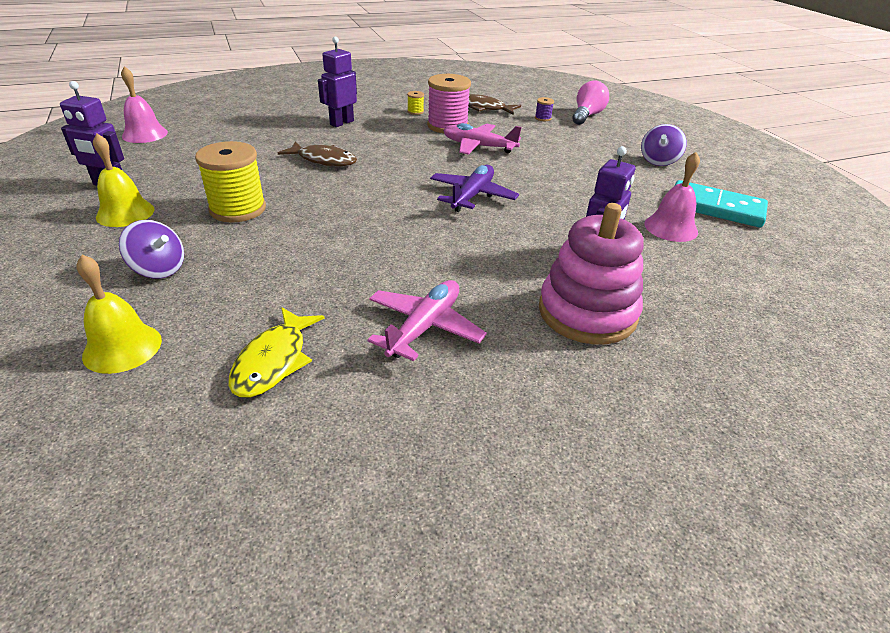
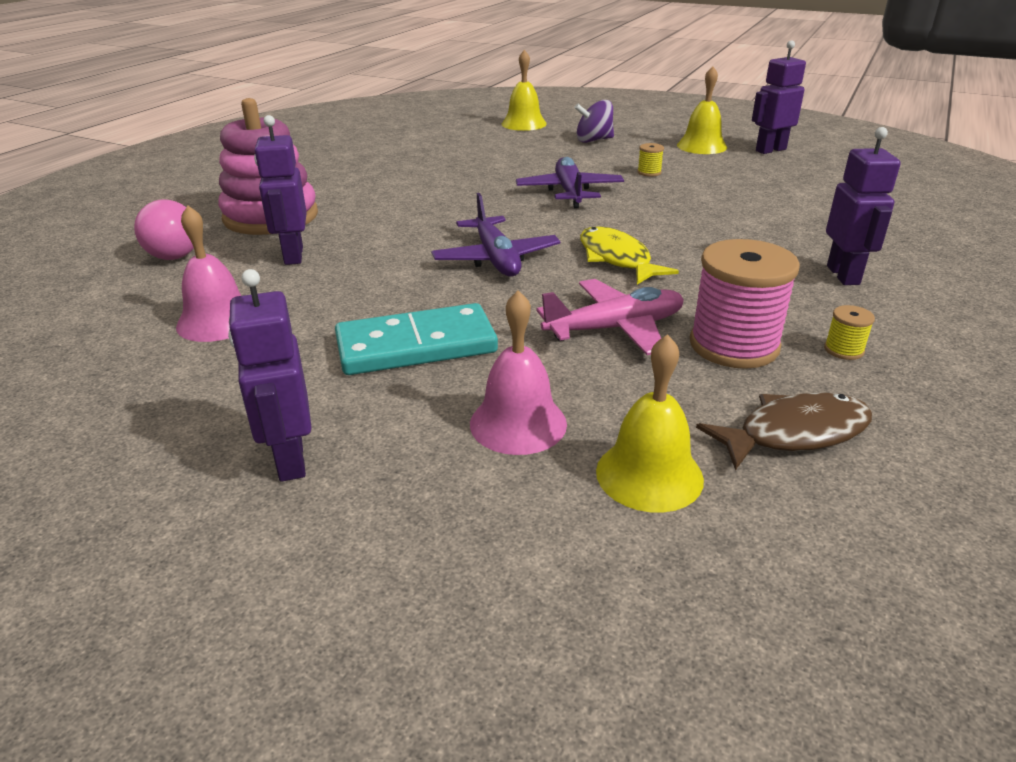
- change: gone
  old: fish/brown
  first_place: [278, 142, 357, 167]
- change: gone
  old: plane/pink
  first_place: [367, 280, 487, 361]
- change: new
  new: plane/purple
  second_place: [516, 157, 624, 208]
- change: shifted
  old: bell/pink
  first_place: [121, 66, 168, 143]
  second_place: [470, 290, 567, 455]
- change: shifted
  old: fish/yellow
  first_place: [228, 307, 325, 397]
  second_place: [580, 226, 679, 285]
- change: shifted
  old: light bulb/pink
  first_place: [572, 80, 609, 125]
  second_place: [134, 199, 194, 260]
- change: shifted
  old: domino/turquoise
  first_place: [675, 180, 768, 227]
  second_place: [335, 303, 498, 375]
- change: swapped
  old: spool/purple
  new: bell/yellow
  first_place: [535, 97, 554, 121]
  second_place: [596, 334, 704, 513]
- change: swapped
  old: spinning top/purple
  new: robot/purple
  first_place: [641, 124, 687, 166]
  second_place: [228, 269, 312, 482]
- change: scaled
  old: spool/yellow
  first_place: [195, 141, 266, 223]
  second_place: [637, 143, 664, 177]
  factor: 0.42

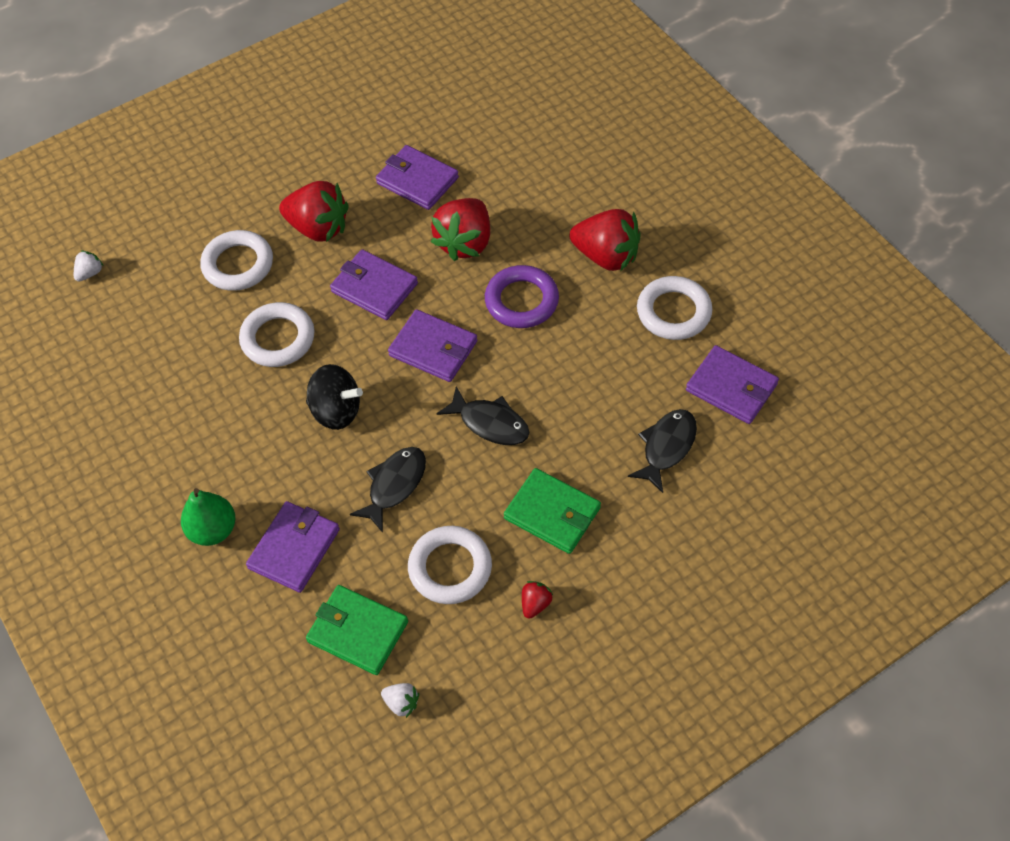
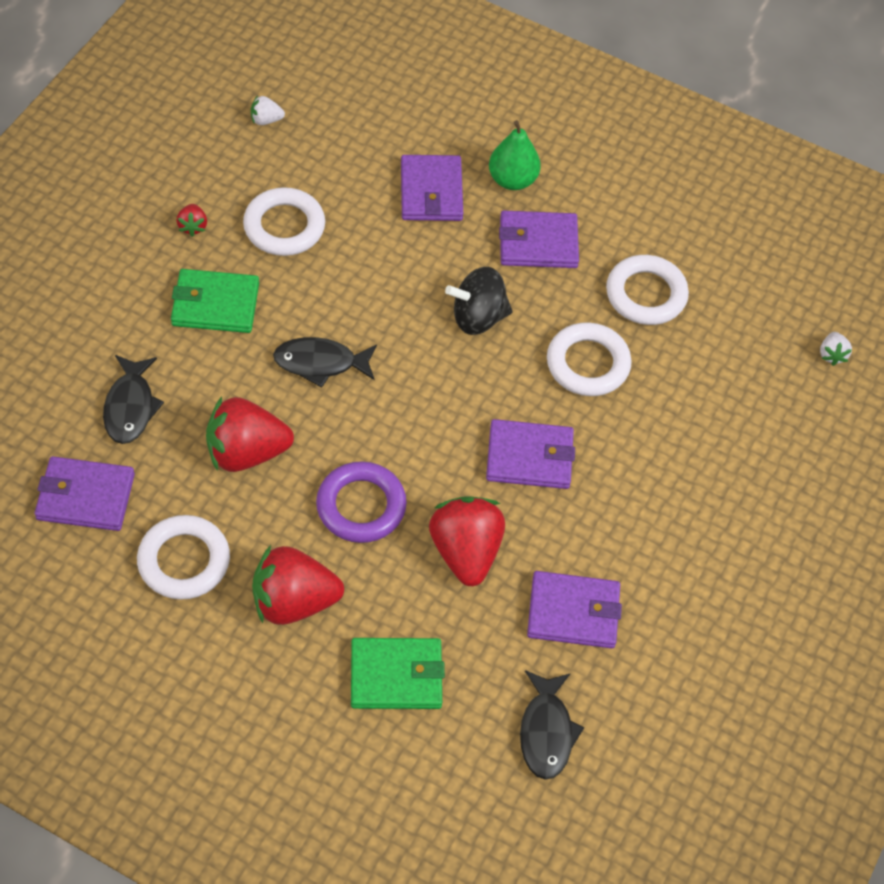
- change: shifted
  old: ring/white
  first_place: [200, 230, 273, 291]
  second_place: [606, 255, 689, 325]
- change: shifted
  old: strawberry/red
  first_place: [279, 181, 349, 242]
  second_place: [206, 397, 294, 472]
- change: shifted
  old: wallet/green
  first_place: [306, 585, 408, 675]
  second_place: [351, 638, 445, 709]
- change: shifted
  old: fish/black
  first_place: [350, 447, 426, 533]
  second_place: [520, 670, 584, 780]
- change: shifted
  old: wallet/purple
  first_place: [388, 309, 477, 382]
  second_place: [499, 211, 579, 268]

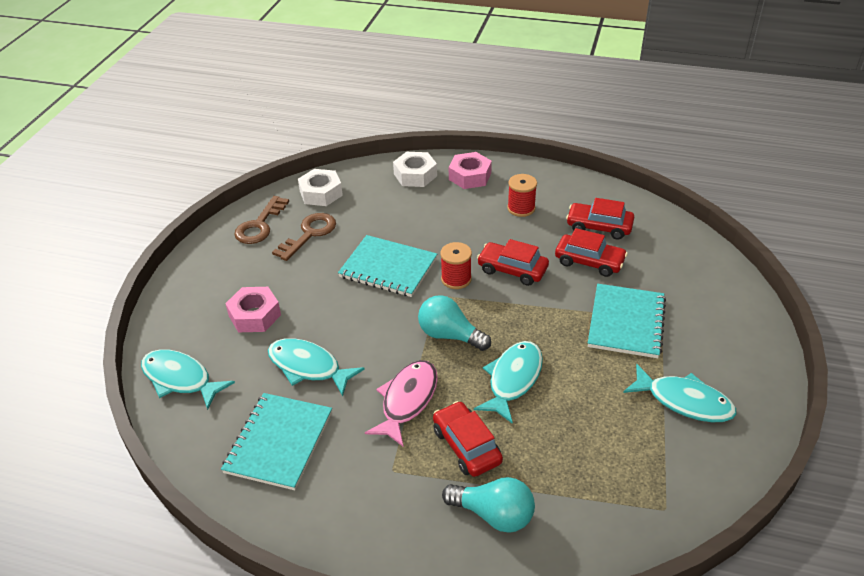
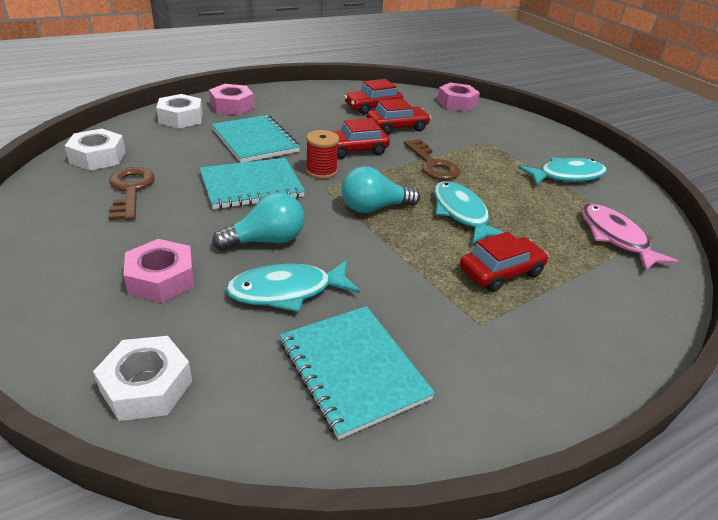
- change: gone
  old: spool/red
  first_place: [507, 174, 537, 217]
- change: new
  new: nut/pink
  second_place: [437, 82, 480, 112]
- change: shifted
  old: key/brown
  first_place: [234, 196, 289, 244]
  second_place: [404, 139, 460, 180]
- change: shifted
  old: fish/pink
  first_place: [365, 360, 438, 447]
  second_place: [581, 204, 679, 271]
- change: shifted
  old: light bulb/turquoise
  first_place: [442, 477, 535, 533]
  second_place: [212, 192, 304, 251]
- change: shifted
  old: notebook/turquoise
  first_place: [588, 284, 666, 358]
  second_place: [212, 115, 300, 163]
- change: swapped
  old: fish/turquoise
  new: nut/white
  first_place: [141, 349, 235, 410]
  second_place: [93, 336, 192, 421]
- change: rotated
  old: car/red
  first_place: [433, 401, 503, 477]
  second_place: [460, 232, 549, 292]
  degrees: 135

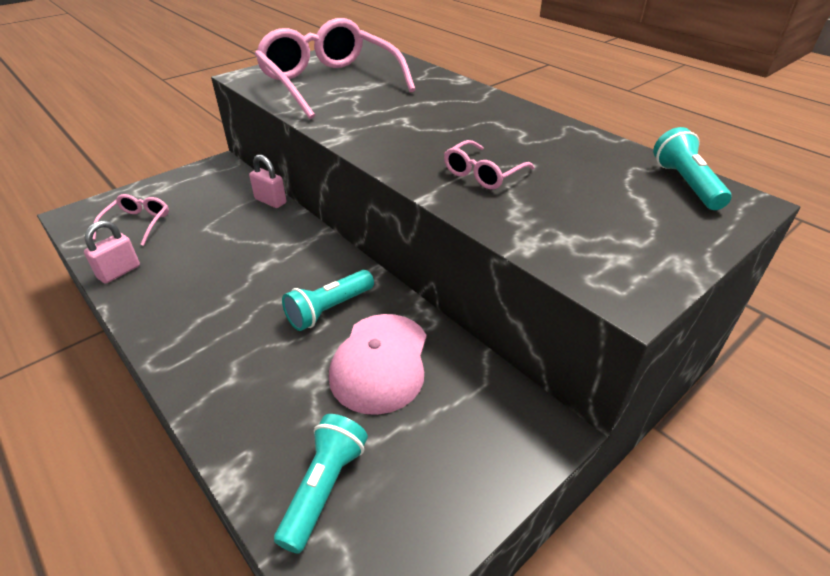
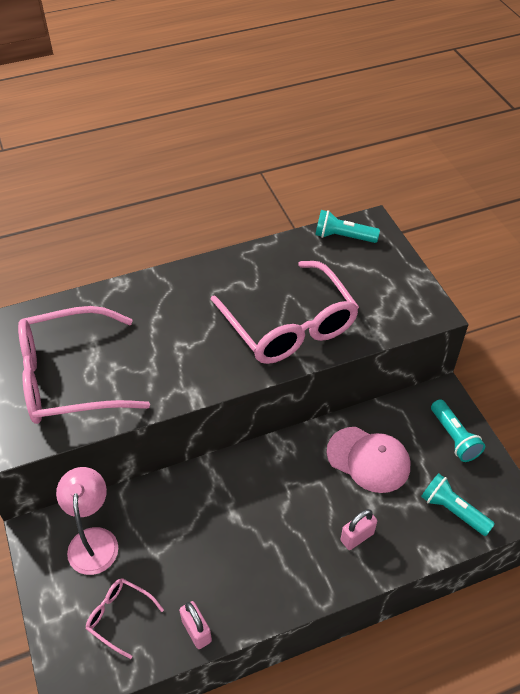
- change: new
  new: lamp/pink
  second_place: [56, 467, 118, 575]
- change: shifted
  old: padlock/pink
  first_place: [249, 154, 286, 208]
  second_place: [341, 509, 377, 550]
- change: shifted
  old: flashlight/turquoise
  first_place: [282, 270, 374, 331]
  second_place: [431, 399, 485, 462]
- change: scaled
  old: glasses/pink
  first_place: [444, 140, 535, 189]
  second_place: [211, 261, 359, 364]
  factor: 2.25

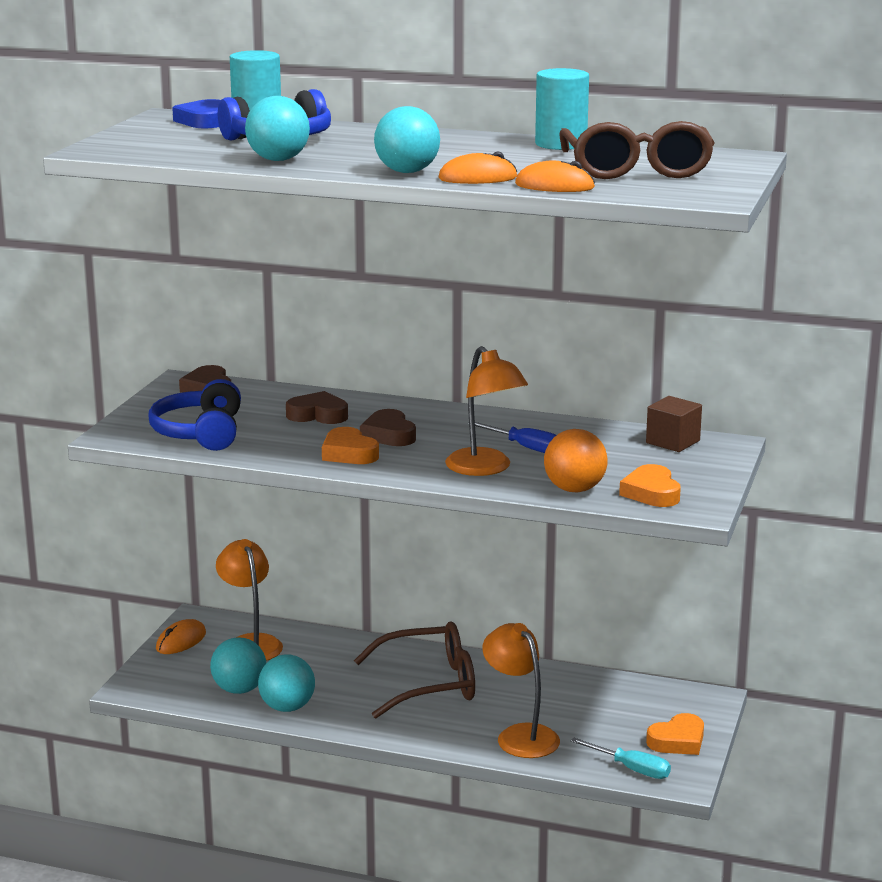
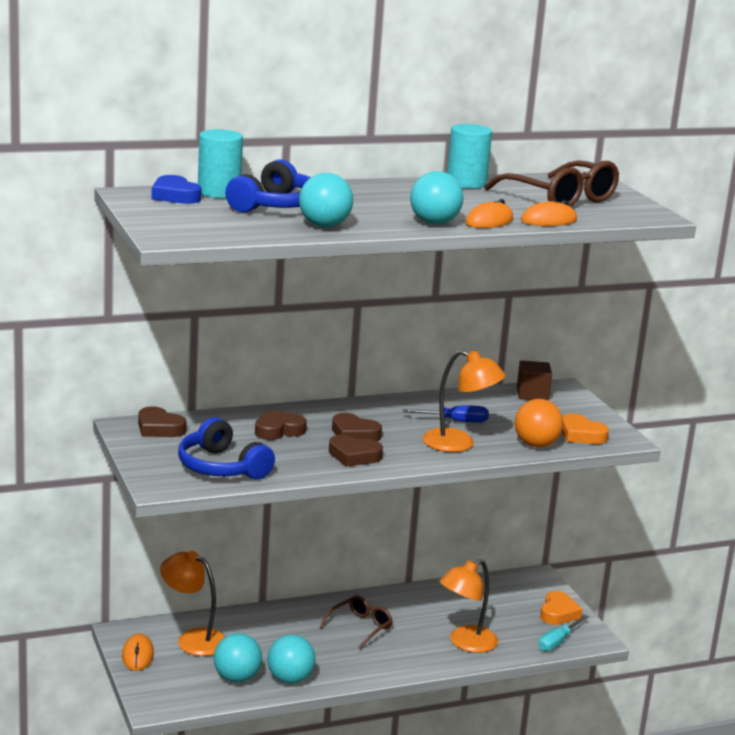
- change: repainted
  old: heart/orange
  new: heart/brown
  first_place: [322, 427, 379, 464]
  second_place: [329, 434, 383, 467]
- change: rotated
  old: lamp/orange
  first_place: [482, 623, 560, 758]
  second_place: [440, 559, 498, 653]
  degrees: -60
- change: rotated
  old: screwdriver/turquoise
  first_place: [570, 738, 671, 779]
  second_place: [538, 615, 589, 651]
  degrees: 135
- change: scaled
  old: glasses/brown
  first_place: [354, 622, 475, 718]
  second_place: [319, 596, 393, 649]
  factor: 0.59

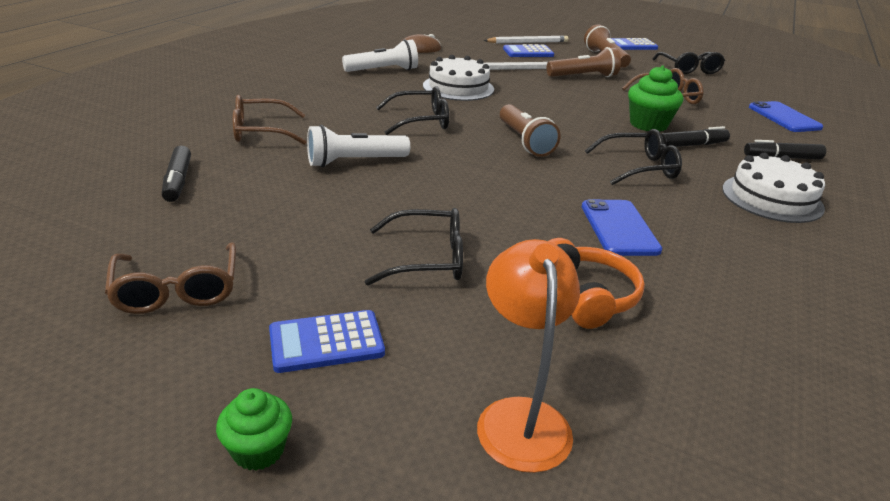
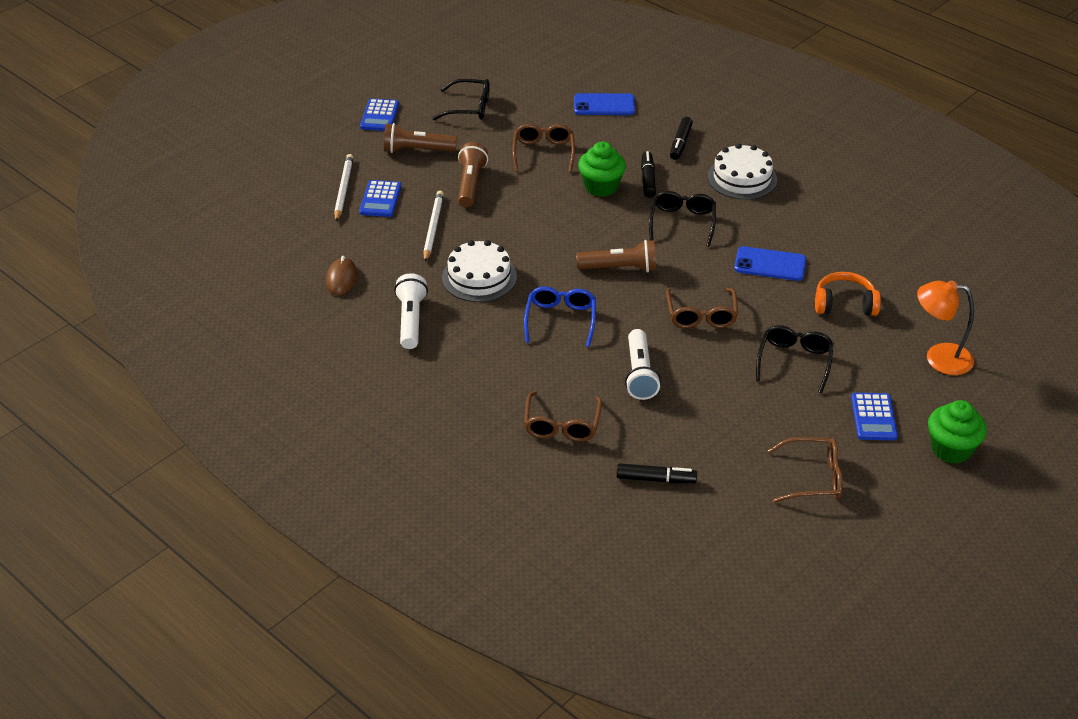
- change: new
  new: glasses/brown
  second_place: [666, 288, 738, 328]
- change: repainted
  old: glasses/black
  new: glasses/blue
  first_place: [376, 86, 449, 135]
  second_place: [524, 287, 596, 347]
- change: scaled
  old: cupcake/green
  first_place: [216, 388, 292, 471]
  second_place: [928, 400, 987, 464]
  factor: 1.64

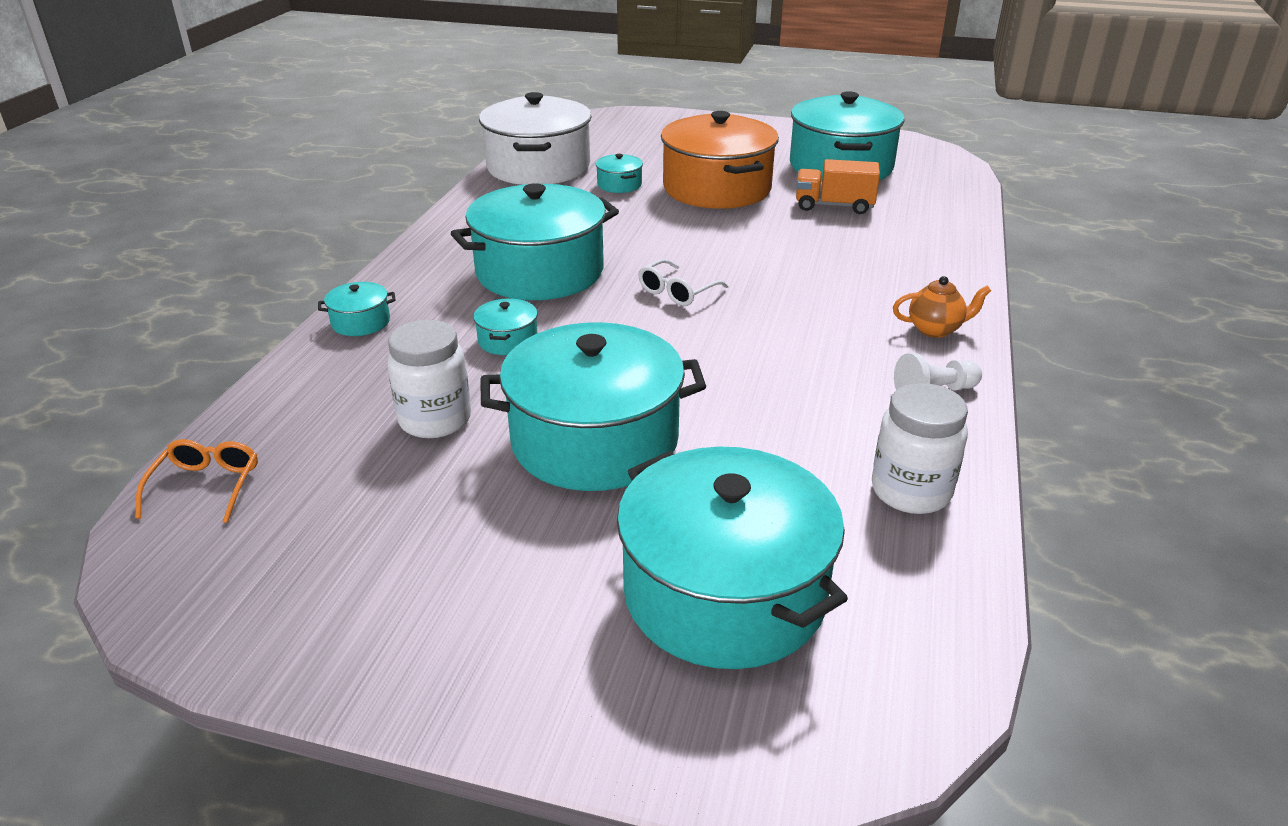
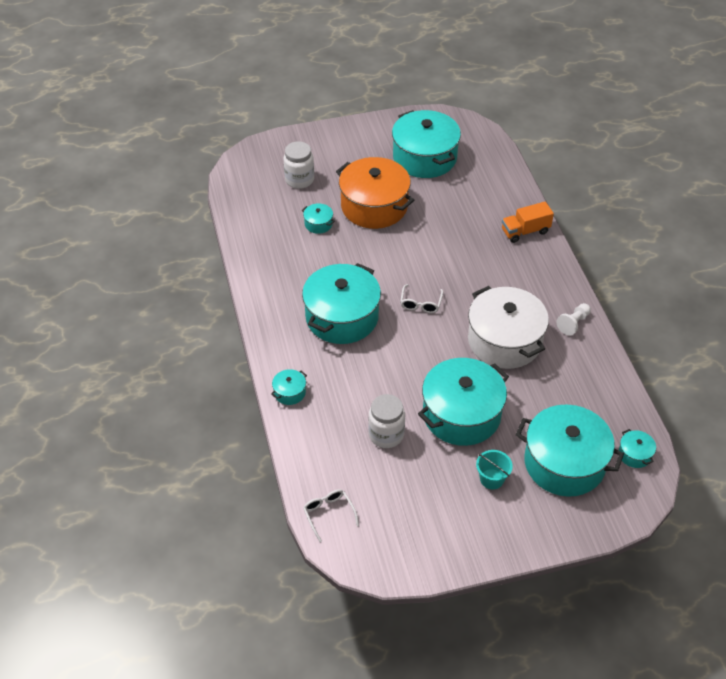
- change: gone
  old: teapot/orange
  first_place: [893, 276, 991, 338]
- change: new
  new: bucket/turquoise
  second_place: [476, 450, 513, 490]
- change: shifted
  old: pot/turquoise
  first_place: [473, 299, 538, 355]
  second_place: [619, 429, 656, 468]
- change: shifted
  old: pot/white
  first_place: [479, 92, 592, 185]
  second_place: [468, 286, 549, 369]
- change: shifted
  old: truck/orange
  first_place: [796, 159, 880, 214]
  second_place: [502, 202, 554, 243]
- change: shifted
  old: jar/white
  first_place: [872, 383, 968, 514]
  second_place: [284, 141, 314, 189]
- change: repainted
  old: glasses/orange
  new: glasses/white
  first_place: [135, 439, 258, 523]
  second_place: [303, 489, 359, 542]

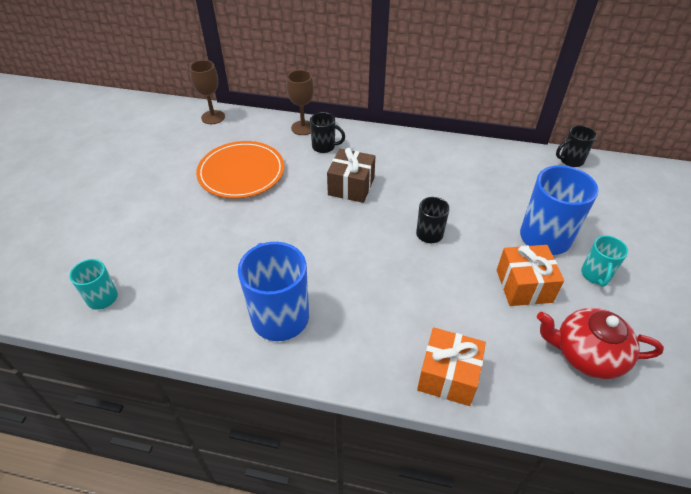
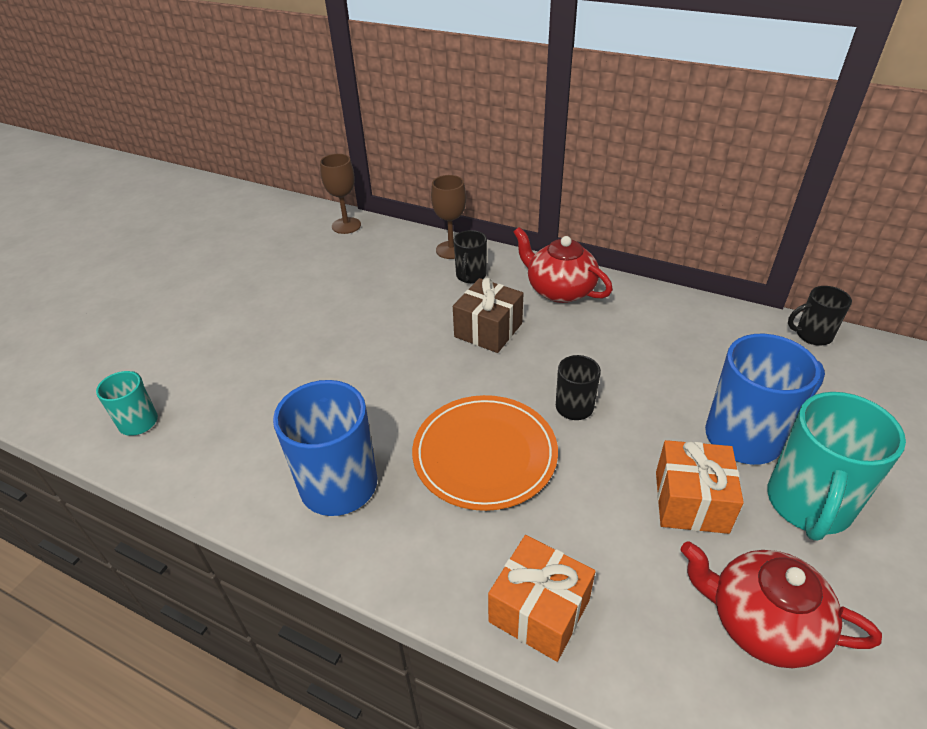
- change: new
  new: teapot/red
  second_place: [513, 227, 613, 303]
- change: shifted
  old: plate/orange
  first_place: [196, 141, 284, 198]
  second_place: [412, 395, 558, 511]
- change: rotated
  old: mug/black
  first_place: [310, 112, 345, 153]
  second_place: [454, 230, 487, 283]
  degrees: 75
- change: scaled
  old: mug/turquoise
  first_place: [581, 235, 628, 287]
  second_place: [767, 392, 906, 541]
  factor: 1.86

